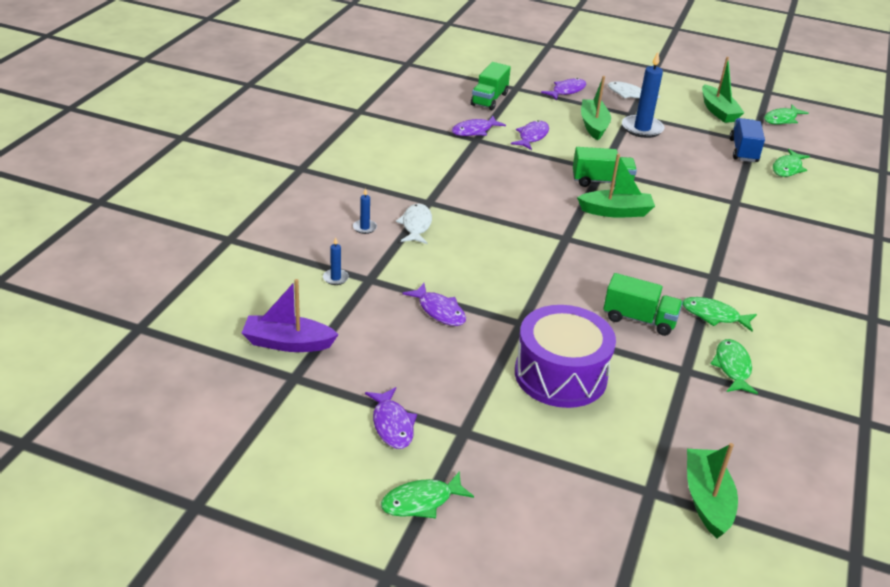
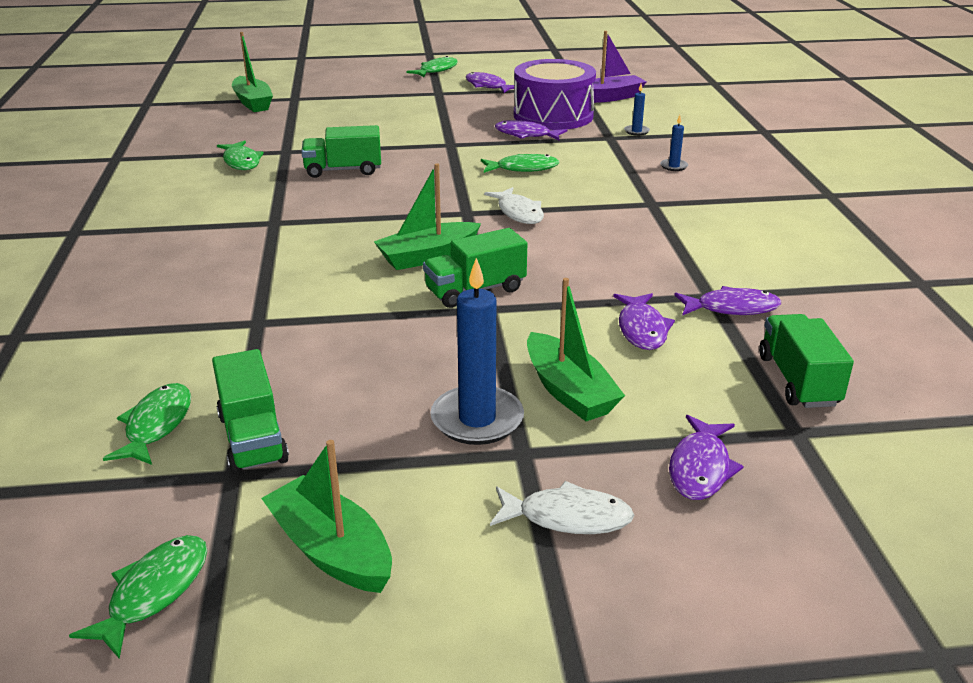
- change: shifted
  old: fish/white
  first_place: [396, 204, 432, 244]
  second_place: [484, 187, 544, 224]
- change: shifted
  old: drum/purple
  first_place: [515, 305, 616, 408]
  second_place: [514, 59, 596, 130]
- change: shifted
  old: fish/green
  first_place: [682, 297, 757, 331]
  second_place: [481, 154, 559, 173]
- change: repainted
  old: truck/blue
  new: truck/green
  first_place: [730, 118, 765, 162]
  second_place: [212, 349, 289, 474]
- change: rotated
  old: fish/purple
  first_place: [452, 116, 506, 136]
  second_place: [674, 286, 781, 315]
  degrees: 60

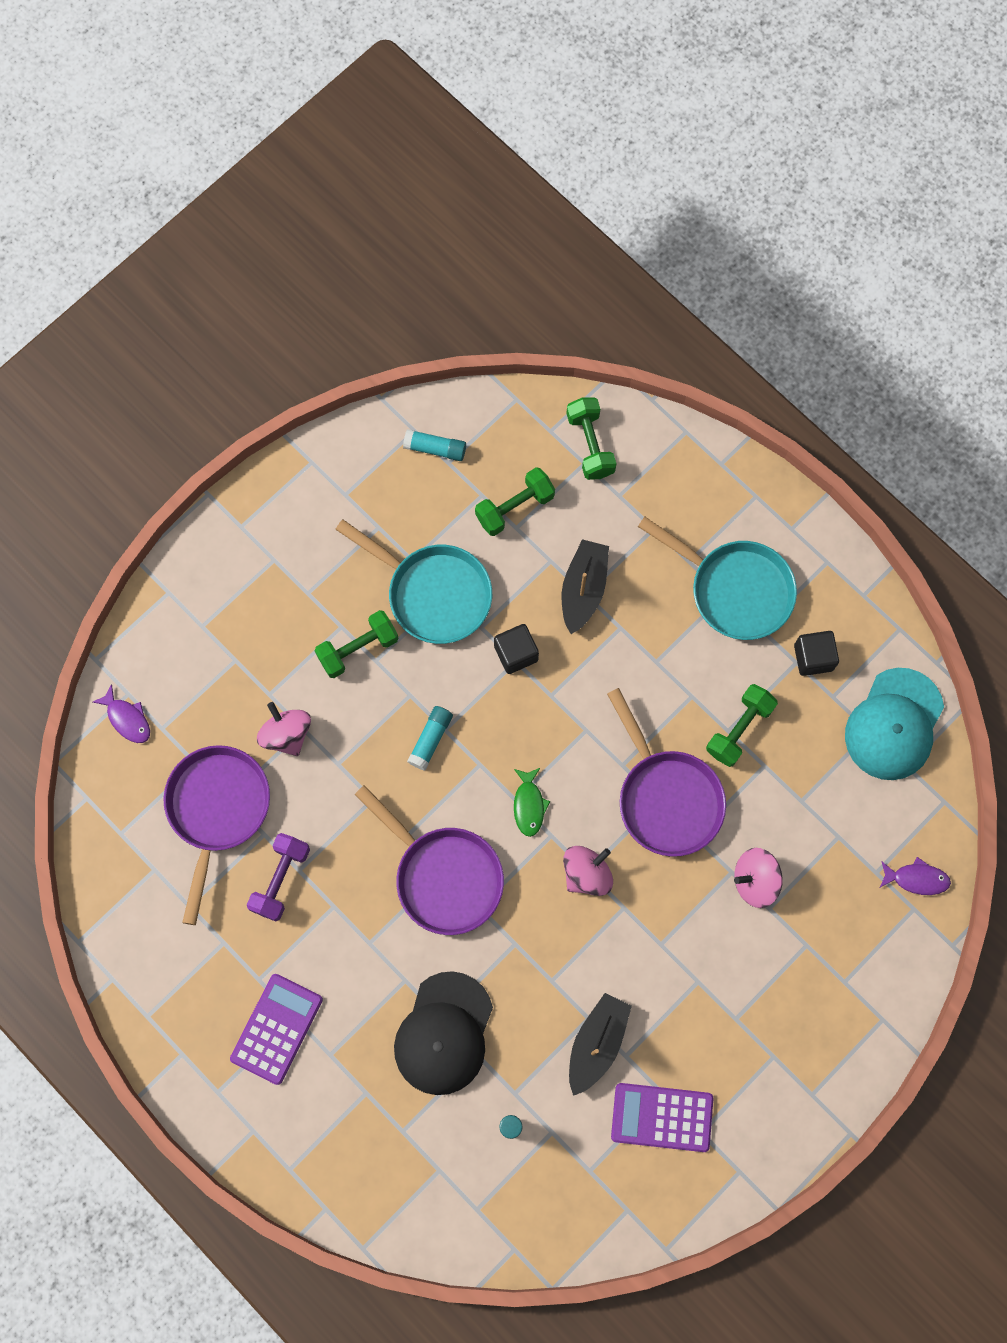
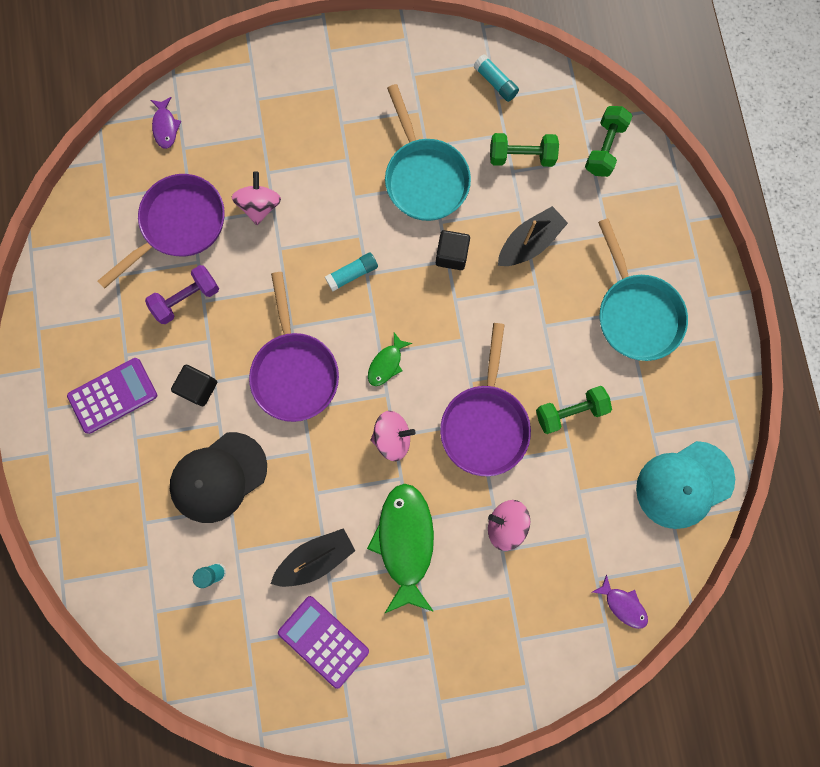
- change: gone
  old: dumbbell/green
  first_place: [315, 610, 398, 678]
- change: new
  new: fish/green
  second_place: [367, 484, 434, 614]
- change: shifted
  old: cube/black
  first_place: [794, 631, 839, 676]
  second_place: [171, 365, 217, 406]

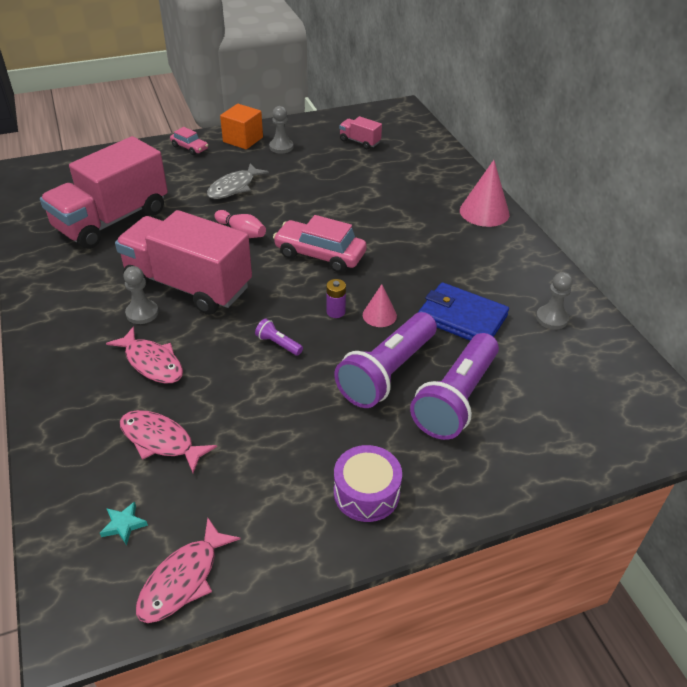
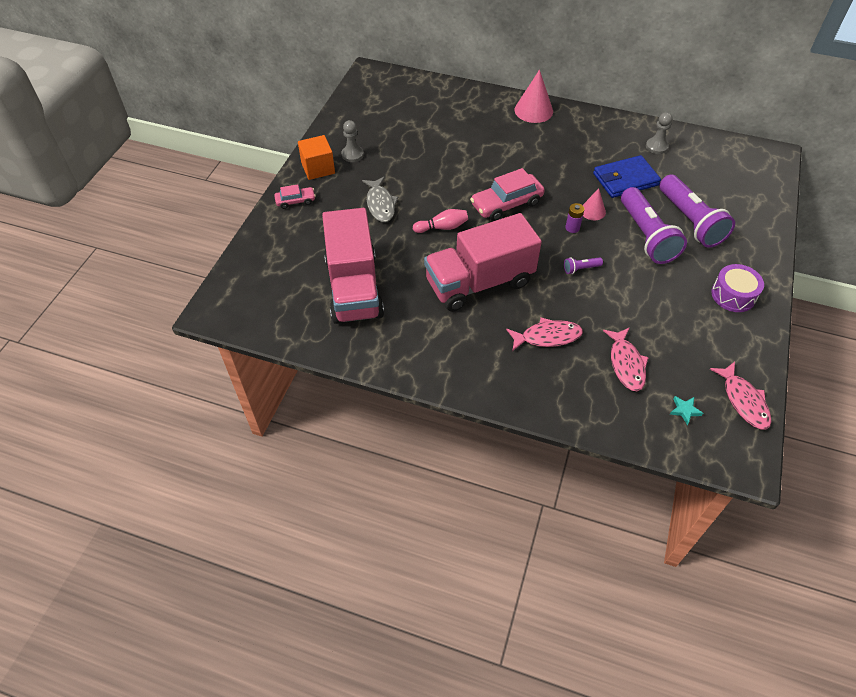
- change: gone
  old: pawn/grey
  first_place: [123, 266, 159, 324]
- change: gone
  old: truck/pink
  first_place: [339, 116, 382, 149]
- change: rotated
  old: fish/pink
  first_place: [120, 410, 217, 473]
  second_place: [603, 327, 649, 391]
  degrees: -75

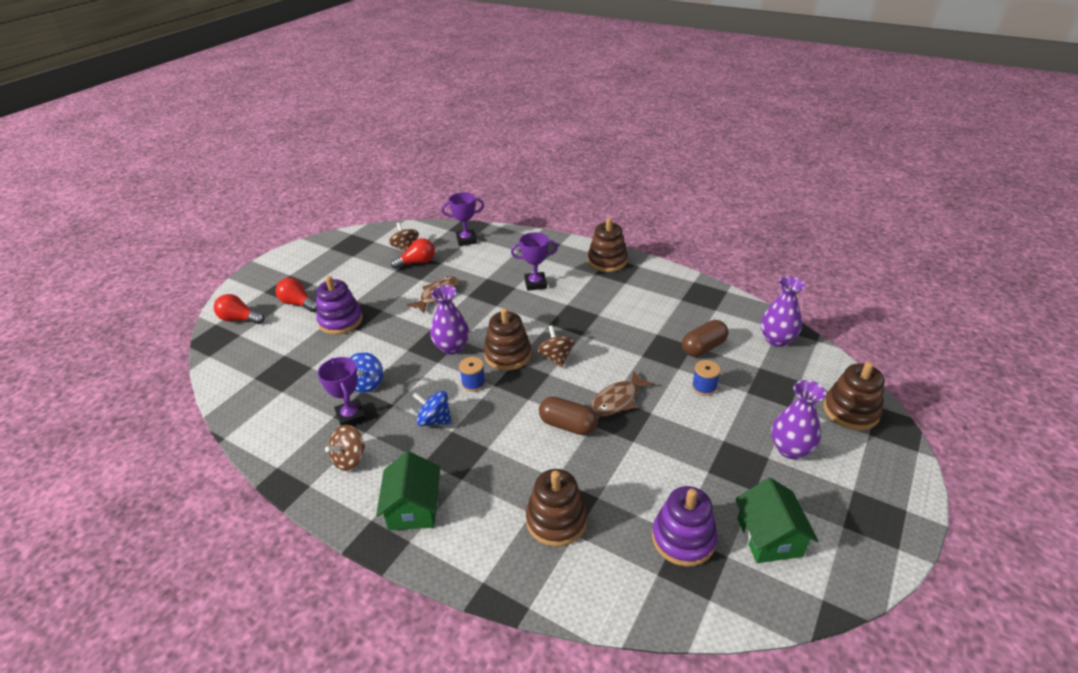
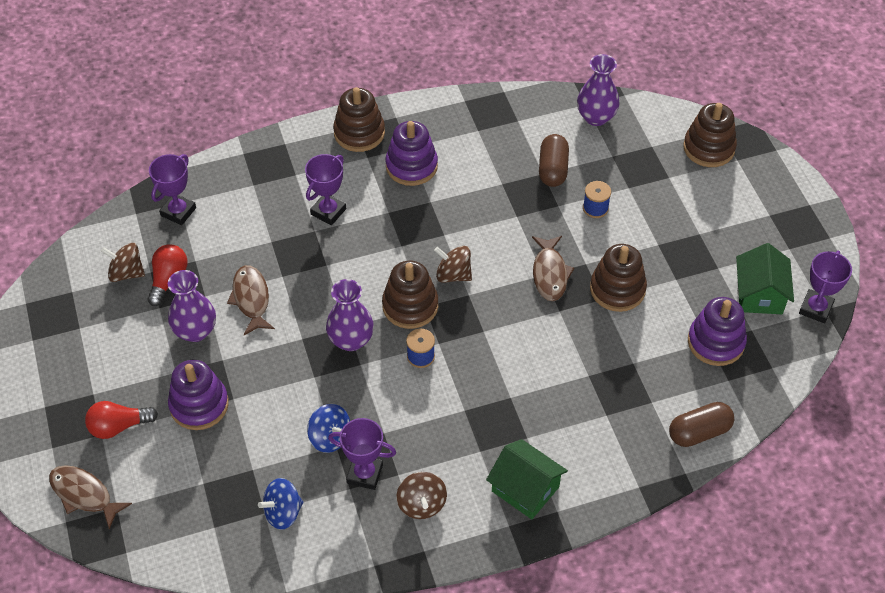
- change: new
  new: stacking toy/purple
  second_place: [385, 121, 438, 186]
- change: new
  new: trophy/purple
  second_place: [799, 251, 852, 323]
- change: shifted
  old: spinning top/blue
  first_place: [413, 391, 451, 426]
  second_place: [258, 478, 303, 530]
- change: shifted
  old: stacking toy/brown
  first_place: [526, 469, 587, 547]
  second_place: [590, 244, 647, 312]
- change: shifted
  old: capsule/brown
  first_place: [539, 396, 598, 435]
  second_place: [669, 402, 734, 447]
- change: shifted
  old: vase/purple
  first_place: [771, 380, 826, 459]
  second_place: [168, 270, 216, 342]
- change: swapped
  old: light bulb/red
  new: fish/brown
  first_place: [214, 294, 265, 324]
  second_place: [49, 465, 132, 529]
- change: rotated
  old: house/green
  first_place: [735, 478, 819, 563]
  second_place: [736, 243, 794, 314]
  degrees: 60

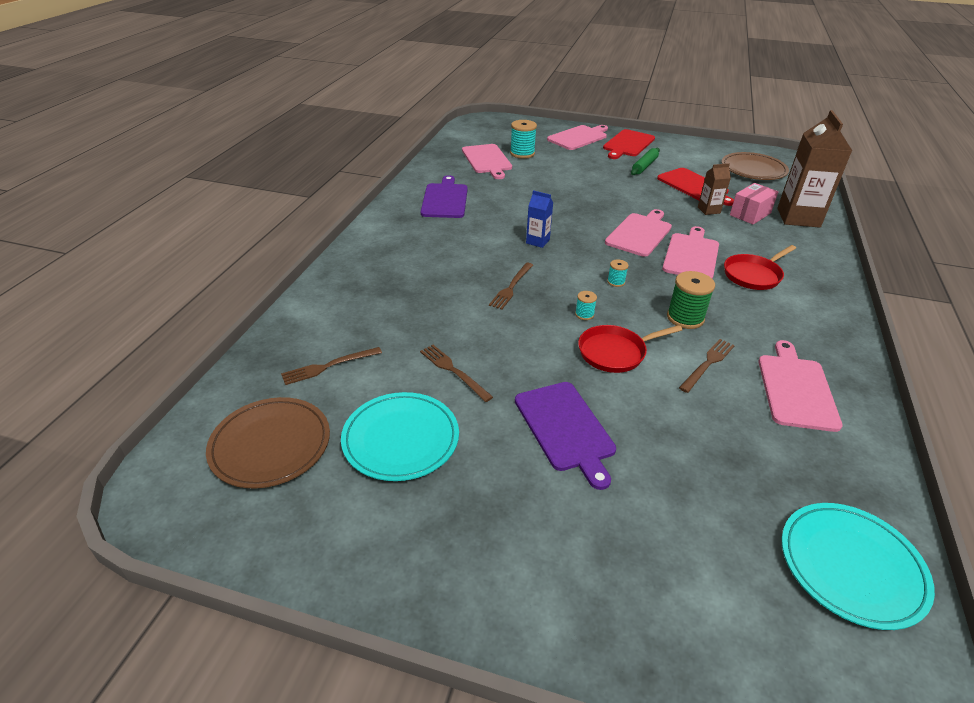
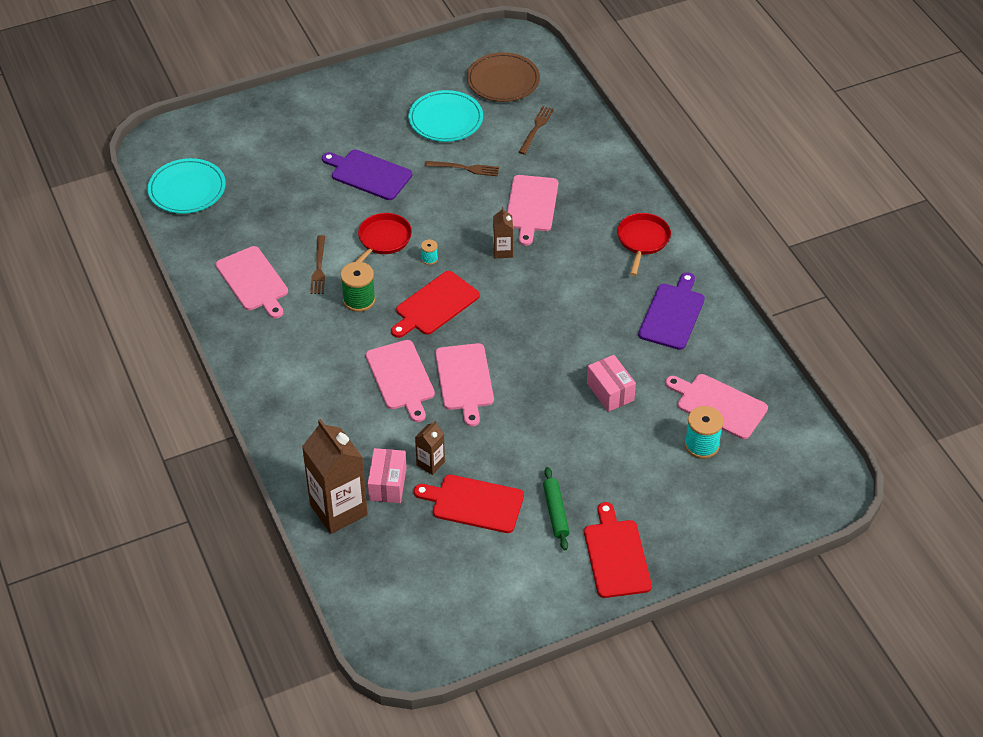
- change: gone
  old: carton/blue
  first_place: [526, 190, 553, 248]
- change: gone
  old: plate/brown
  first_place: [721, 152, 789, 180]
- change: new
  new: box/pink
  second_place: [587, 355, 636, 412]
- change: shifted
  old: cutting board/pink
  first_place: [547, 125, 608, 150]
  second_place: [507, 175, 558, 246]
- change: shifted
  old: pan/red
  first_place: [724, 245, 796, 290]
  second_place: [617, 213, 671, 276]
- change: swapped
  old: fork/brown
  new: carton/brown
  first_place: [489, 263, 533, 310]
  second_place: [493, 207, 513, 258]
- change: swapped
  old: spool/turquoise
  new: cutting board/red
  first_place: [607, 259, 629, 287]
  second_place: [391, 271, 480, 338]
- change: rotated
  old: cutting board/purple
  first_place: [421, 175, 468, 218]
  second_place: [638, 273, 705, 350]
  degrees: -120

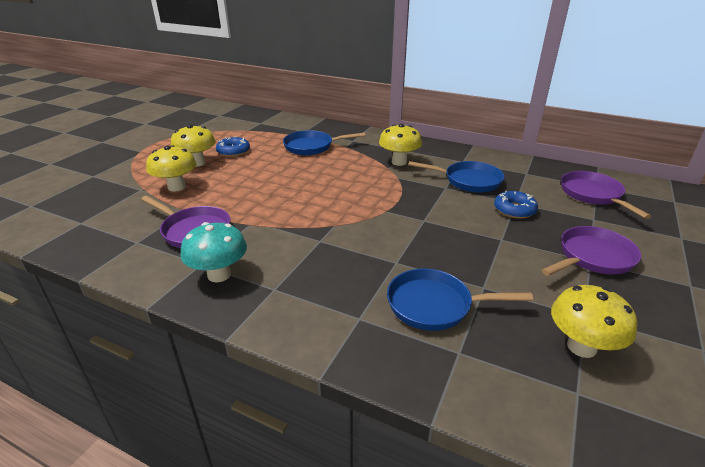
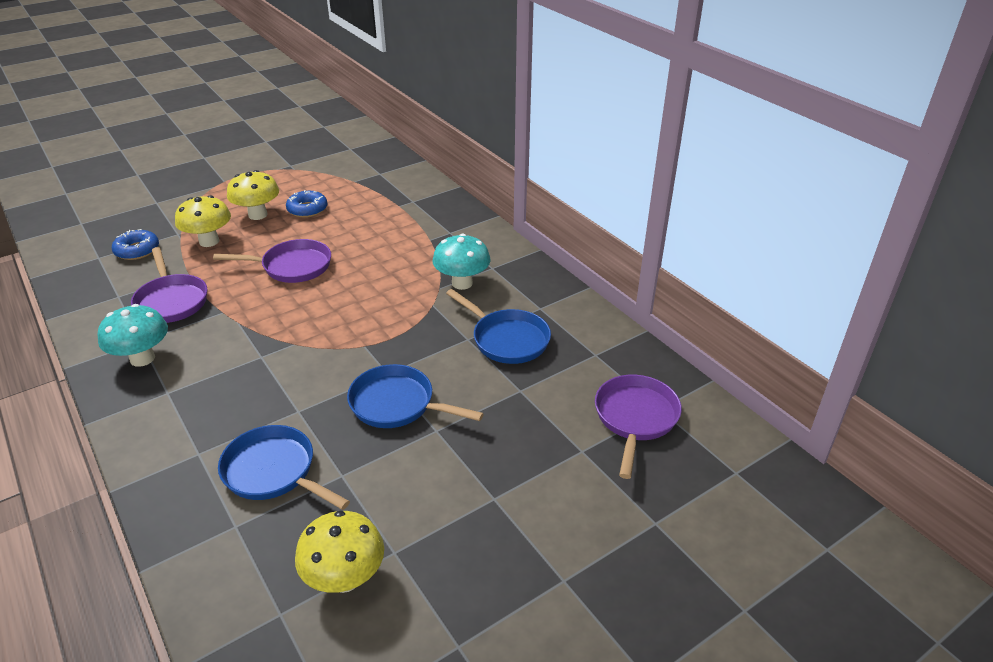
- change: shifted
  old: pan/blue
  first_place: [283, 130, 365, 155]
  second_place: [347, 364, 484, 428]
- change: shifted
  old: donut/blue
  first_place: [494, 191, 538, 219]
  second_place: [112, 229, 159, 260]
- change: shifted
  old: pan/purple
  first_place: [542, 226, 641, 276]
  second_place: [213, 239, 331, 283]
- change: repainted
  old: mushroom/yellow
  new: mushroom/turquoise
  first_place: [379, 124, 422, 166]
  second_place: [433, 234, 490, 290]

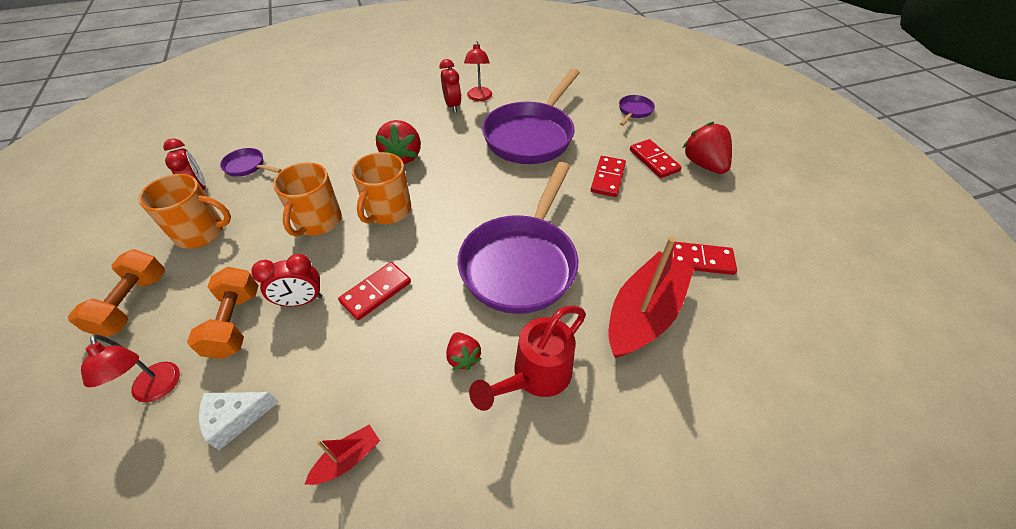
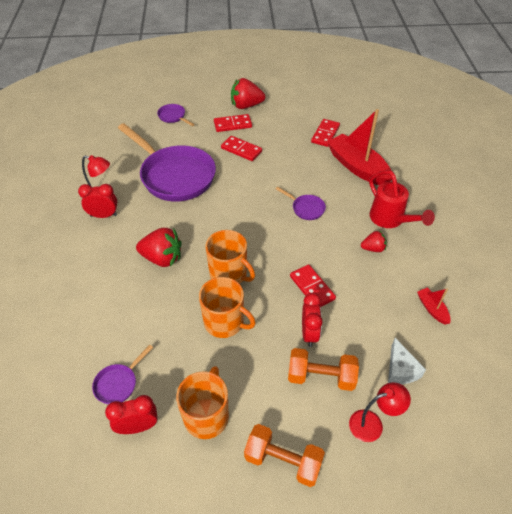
- change: scaled
  old: pan/purple
  first_place: [458, 162, 578, 314]
  second_place: [276, 187, 326, 220]
  factor: 0.42

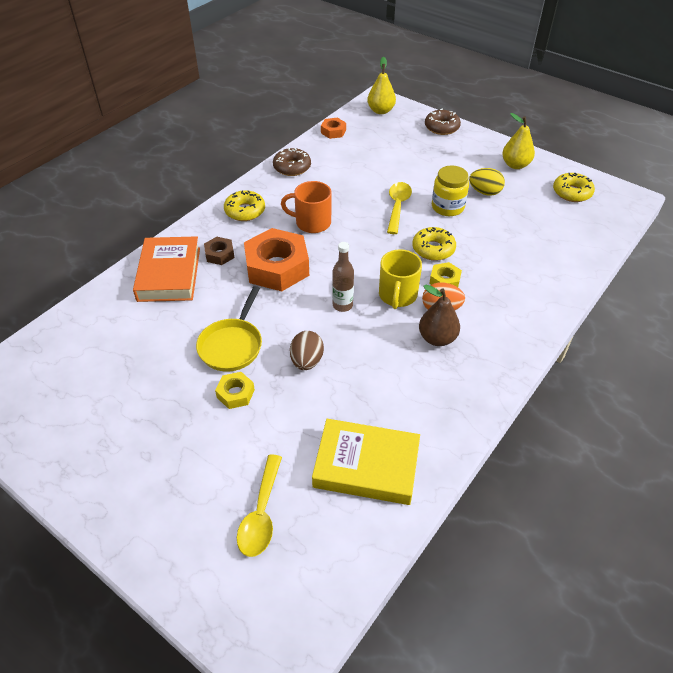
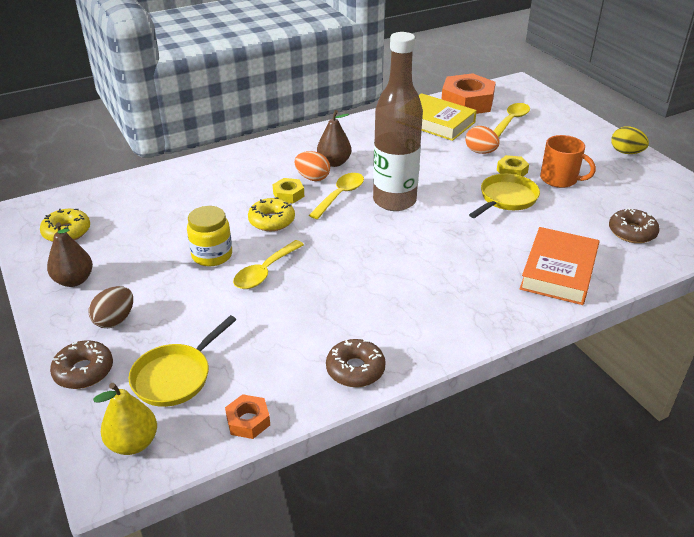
- change: gone
  old: nut/brown
  first_place: [204, 237, 234, 265]
- change: gone
  old: donut/yellow
  first_place: [224, 190, 265, 221]
- change: new
  new: pan/yellow
  second_place: [129, 315, 237, 407]
- change: new
  new: egg/orange
  second_place: [465, 126, 500, 154]
- change: new
  new: donut/brown
  second_place: [609, 208, 660, 243]
- change: shifted
  old: nut/orange
  first_place: [244, 228, 309, 291]
  second_place: [442, 73, 496, 114]
- change: shifted
  old: mug/orange
  first_place: [281, 181, 332, 233]
  second_place: [540, 135, 596, 188]
- change: shifted
  old: egg/brown
  first_place: [290, 331, 324, 370]
  second_place: [89, 286, 133, 328]
- change: shifted
  old: egg/yellow
  first_place: [469, 168, 505, 196]
  second_place: [611, 126, 649, 154]
- change: swapped
  old: mug/yellow
  new: spoon/yellow
  first_place: [379, 249, 422, 309]
  second_place: [309, 173, 364, 219]
- change: repainted
  old: pear/yellow
  new: pear/brown
  first_place: [502, 113, 535, 169]
  second_place: [47, 222, 93, 287]
- change: scaled
  old: bottle/brown
  first_place: [332, 242, 354, 312]
  second_place: [373, 32, 423, 211]
  factor: 2.22

